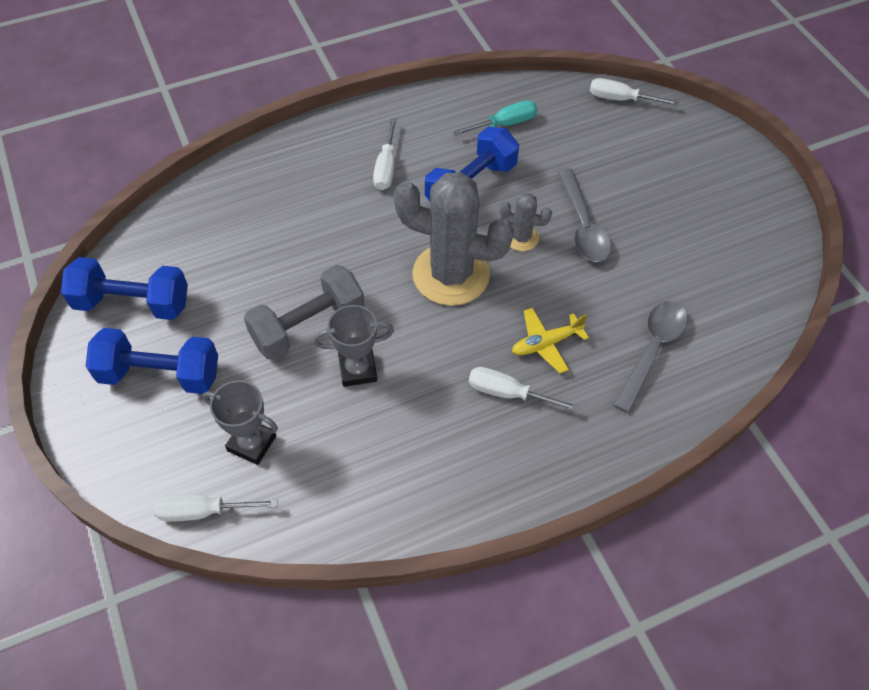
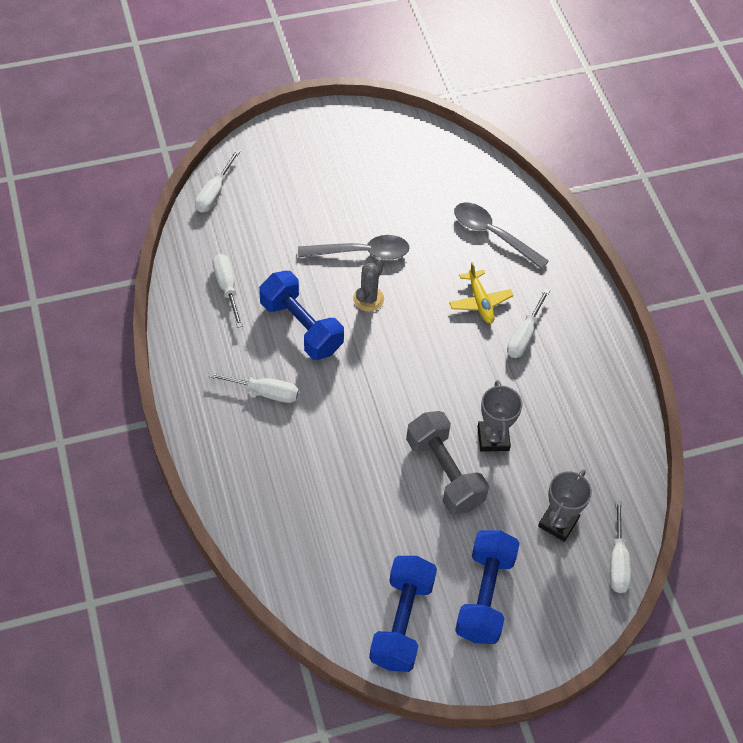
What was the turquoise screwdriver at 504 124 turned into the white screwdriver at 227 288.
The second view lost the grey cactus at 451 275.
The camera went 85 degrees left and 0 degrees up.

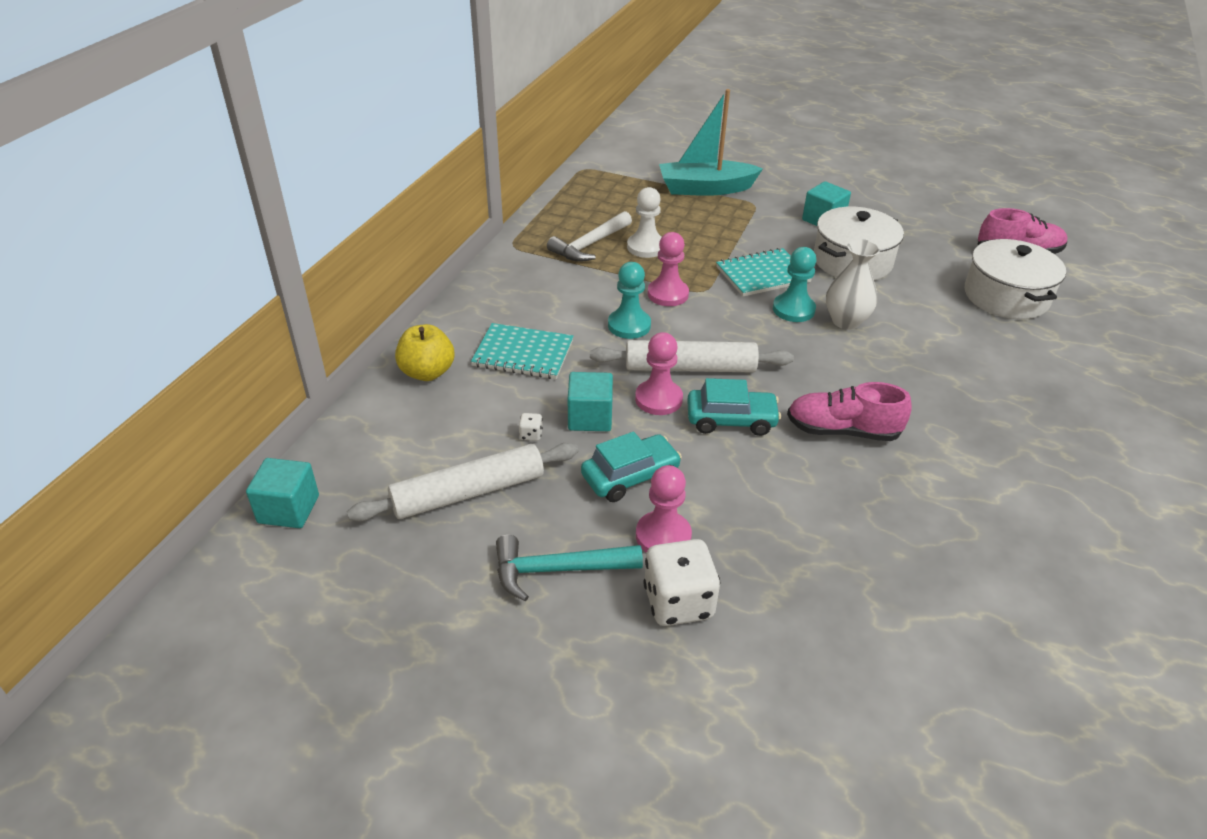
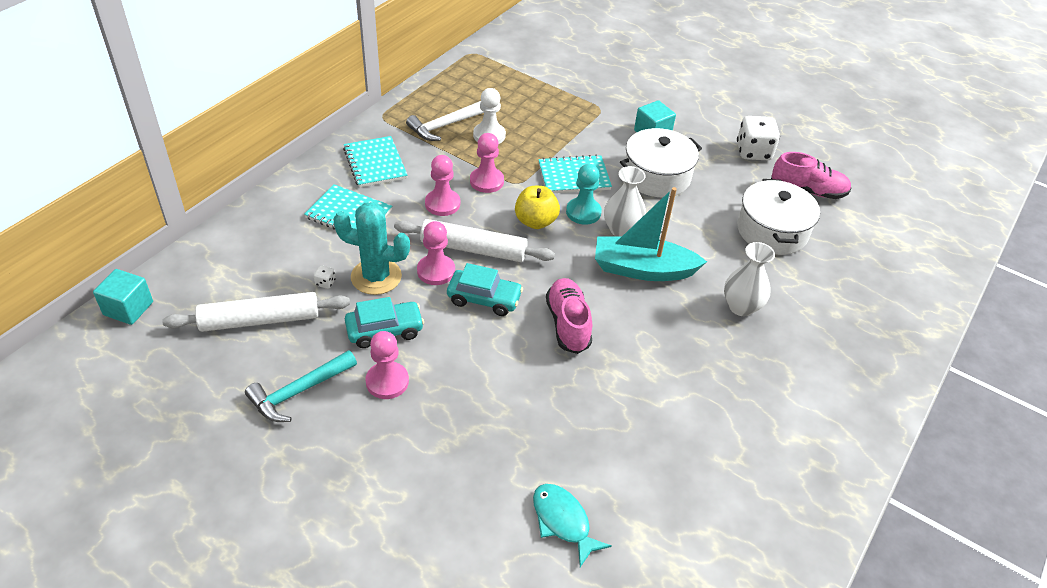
The turquoise hammer at 557 570 ended up facing another way, 45 degrees counterclockwise from before.
Where the turquoise cube stood at 590 417, the turquoise cactus came to stand at 376 277.
The second view gained the turquoise notebook at 375 163.
What was the turquoise pawn at 629 325 turned into the pink pawn at 442 204.
The yellow apple ended up elsewhere, having gone from 427 372 to 535 221.
The second view gained the turquoise fish at 563 521.
The pink shoe at 842 431 ended up facing another way, 60 degrees clockwise from before.
The turquoise boat ended up elsewhere, having gone from 705 188 to 643 269.
The second view gained the white vase at 741 307.
The white dice ended up elsewhere, having gone from 678 602 to 753 152.
The camera went 10 degrees right and 5 degrees up.

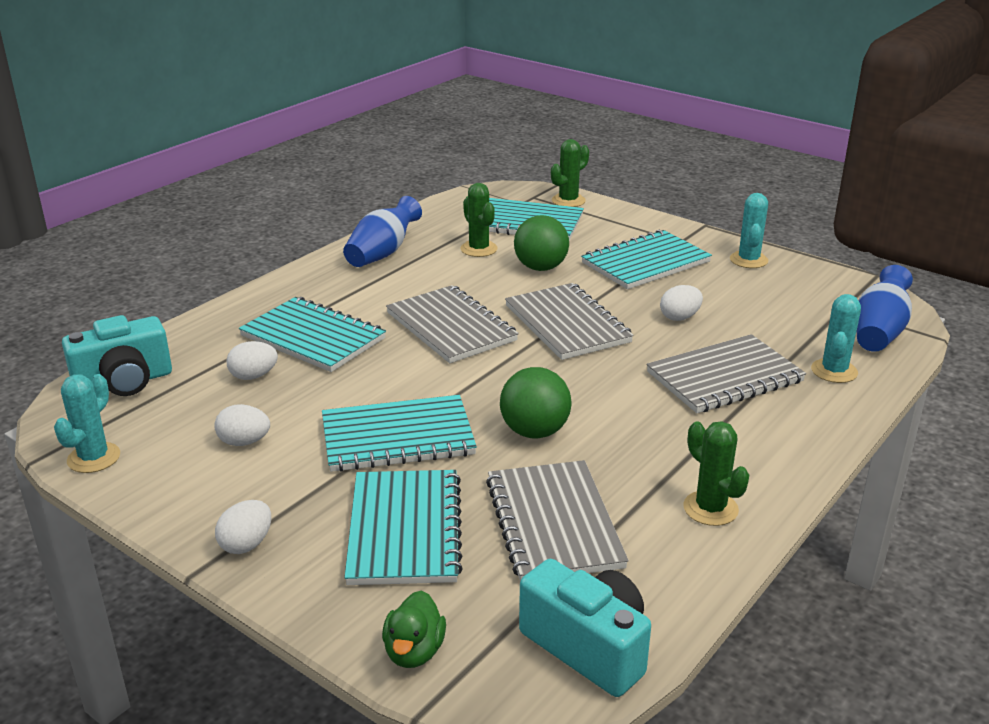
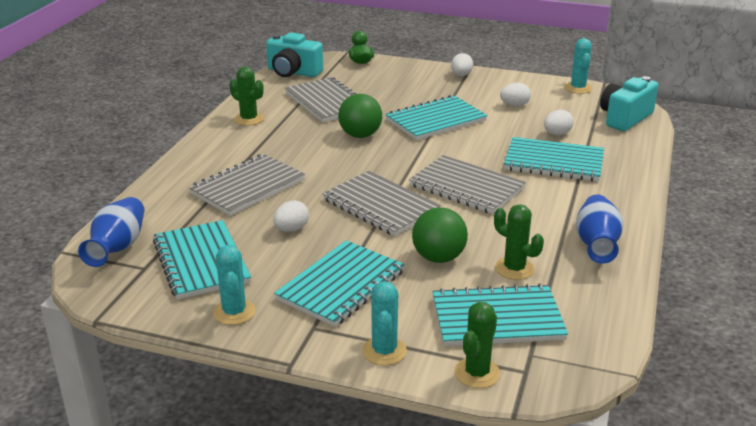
The turquoise notebook ended up elsewhere, having gone from 404 530 to 201 262.
The turquoise cactus ended up elsewhere, having gone from 834 371 to 384 351.
The camera went 160 degrees right and 0 degrees up.

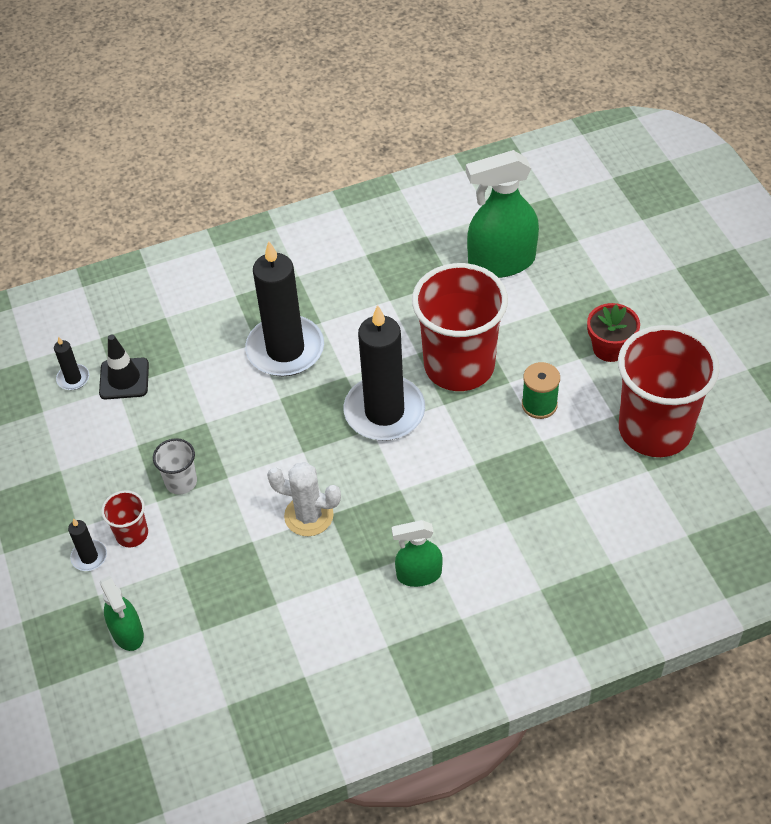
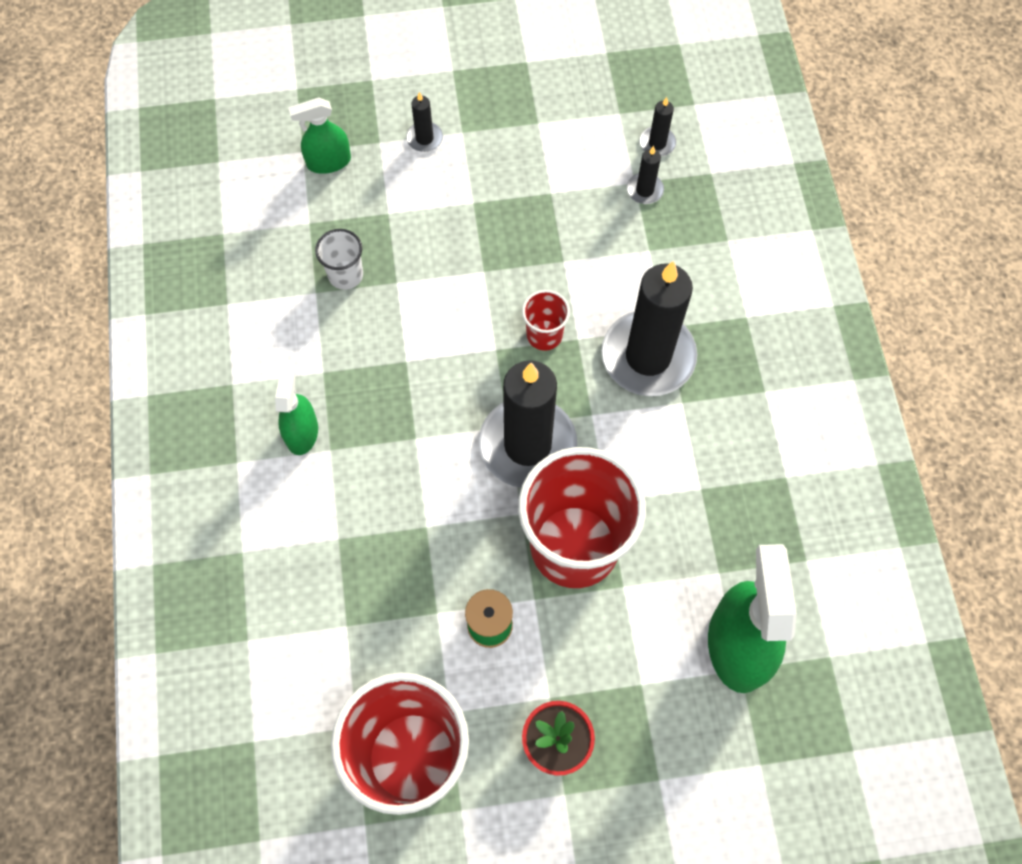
The white cup ended up elsewhere, having gone from 181 482 to 345 275.
The red cup ended up elsewhere, having gone from 132 534 to 544 335.
Where the black traffic cone stood at 124 379, the black candle came to stand at 644 190.
The second view lost the white cactus at 309 516.
The camera went 100 degrees right and 15 degrees up.

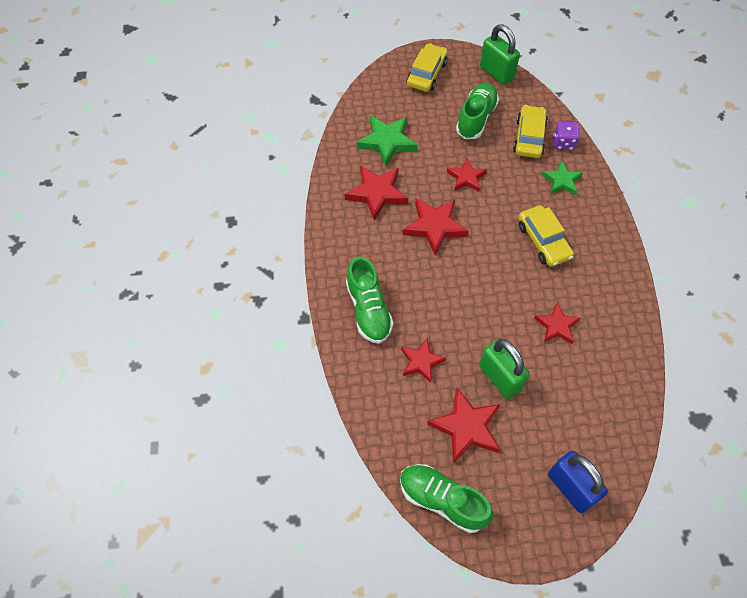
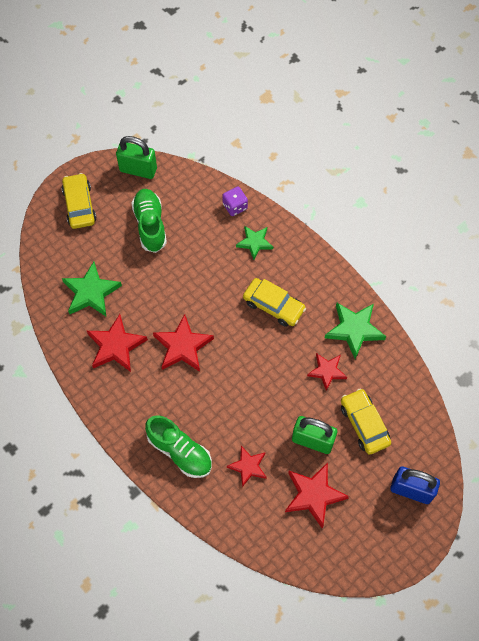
The second view gained the green star at 354 330.
The yellow car ended up elsewhere, having gone from 529 137 to 364 424.
The second view lost the green shoe at 442 500.
The second view lost the red star at 466 178.
The camera went 35 degrees left and 5 degrees up.

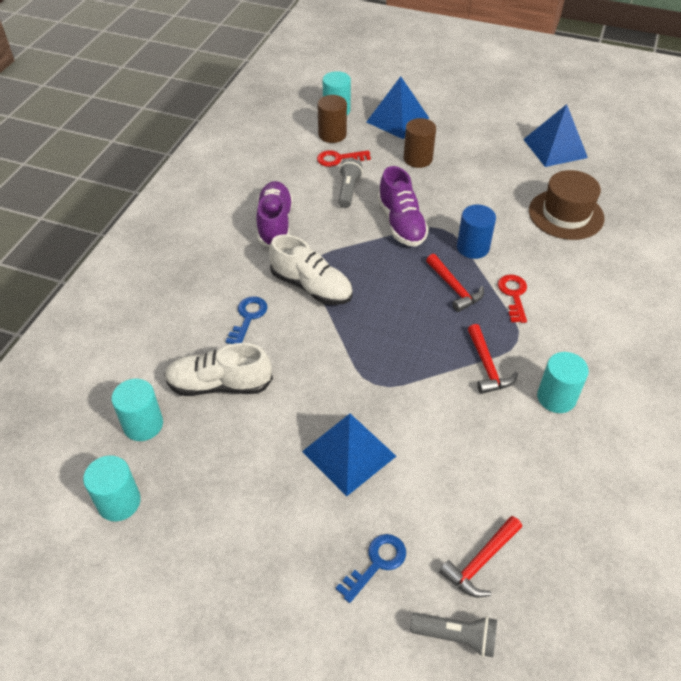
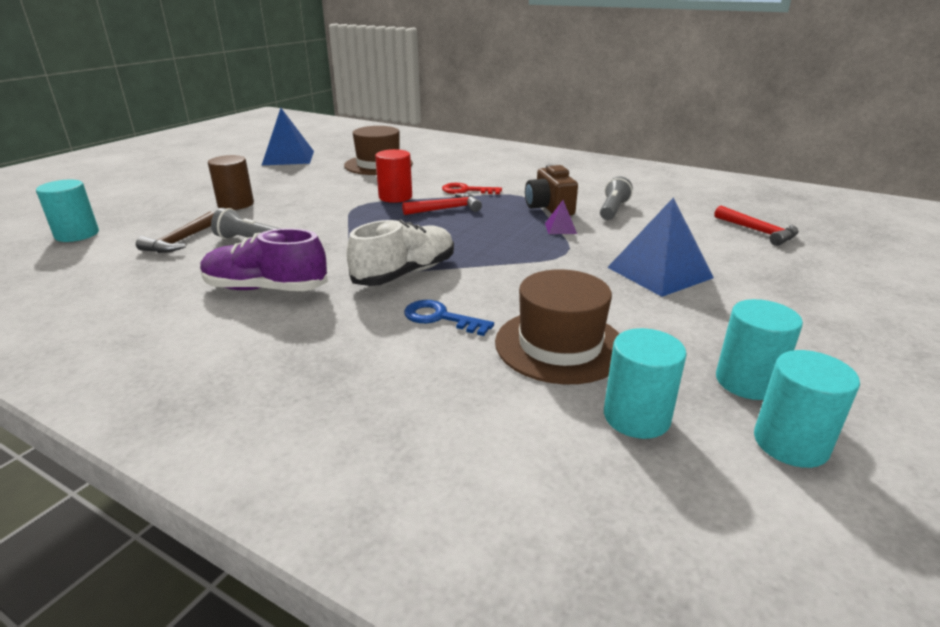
Where the red key stood at 339 159, the brown hammer came to stand at 180 241.
What was the blue cylinder at 473 247 turned into the red cylinder at 395 197.
Where the white shoe stood at 219 385, the brown hat came to stand at 560 345.
Where the red hammer stood at 487 366, the brown camera came to stand at 549 208.
The second view gained the purple pyramid at 560 228.
The grey flashlight ended up elsewhere, having gone from 456 636 to 613 210.
The turquoise cylinder ended up elsewhere, having gone from 556 397 to 747 382.
The second view lost the brown cylinder at 332 135.
The second view lost the blue key at 376 563.
The second view lost the blue pyramid at 397 120.
The second view lost the purple shoe at 401 223.
The camera went 80 degrees left and 20 degrees down.

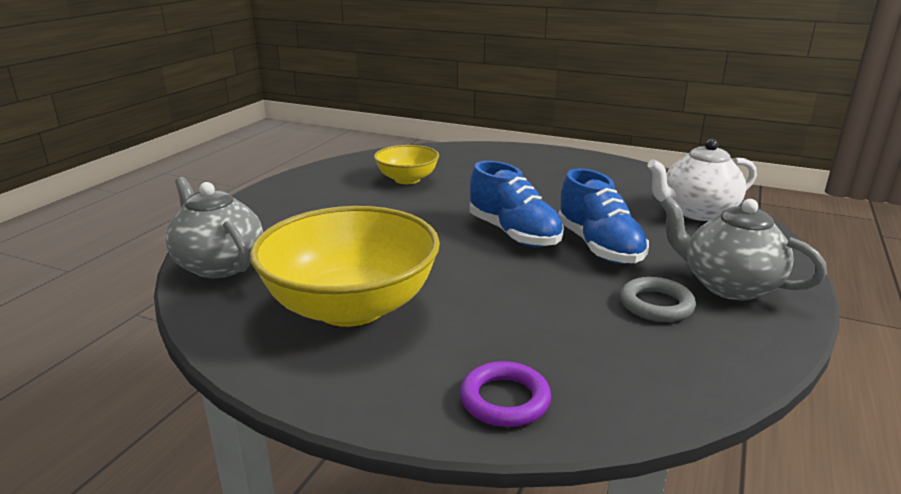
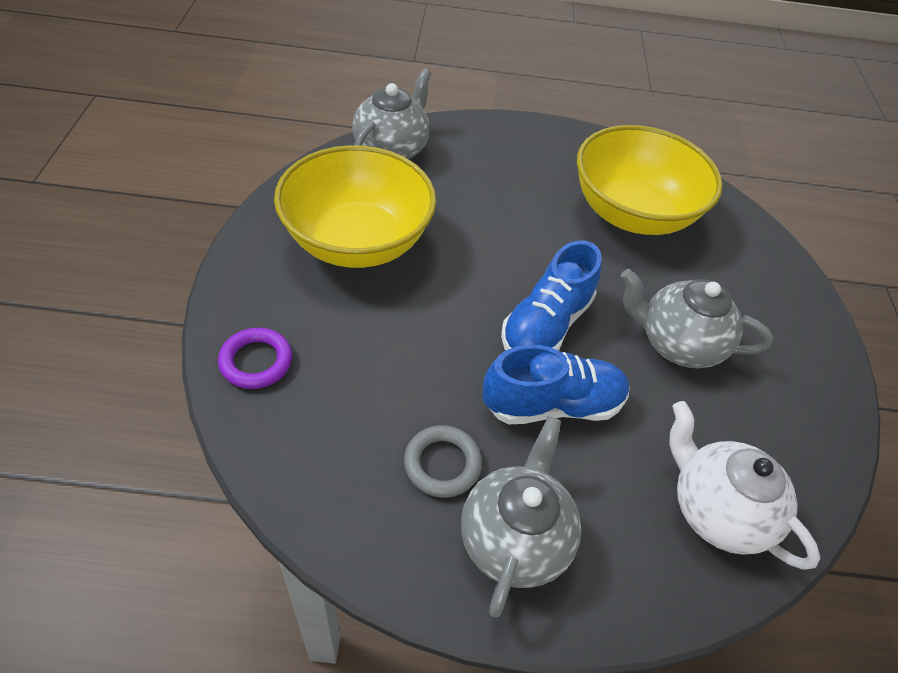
The blue shoe at 599 247 ended up facing another way, 150 degrees counterclockwise from before.
The size of the yellow bowl at 407 179 changed by a factor of 1.87.
The second view gained the grey teapot at 677 343.
The camera went 65 degrees right and 25 degrees up.

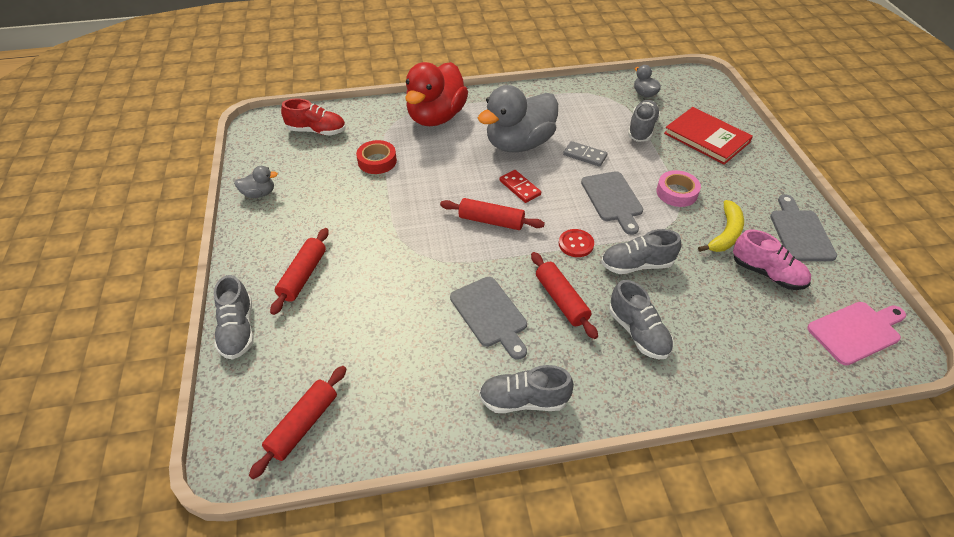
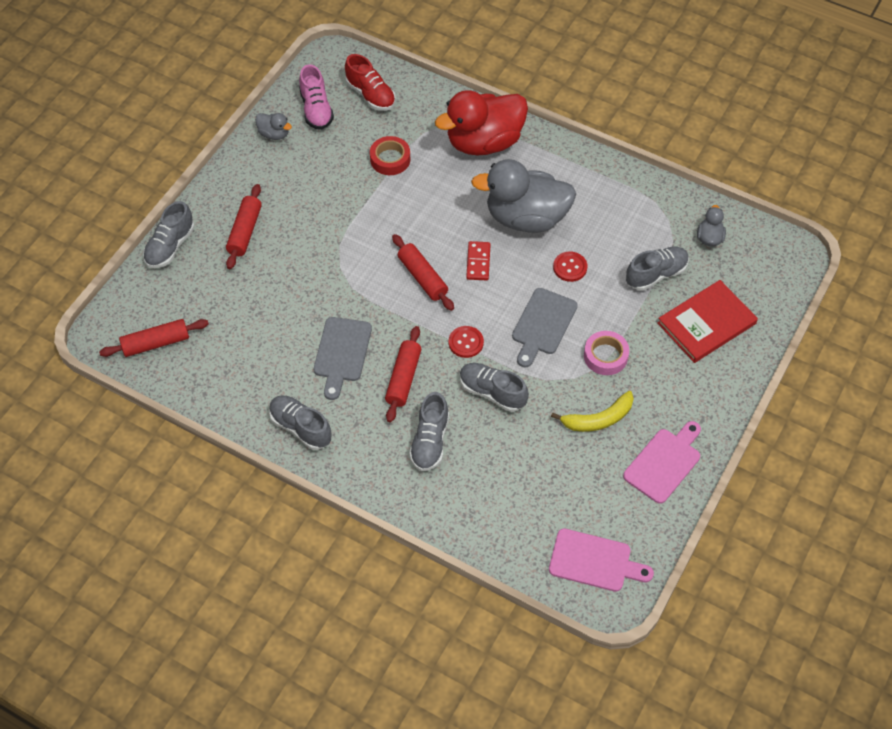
The red rolling pin at 303 276 ended up facing another way, 45 degrees counterclockwise from before.
The pink shoe ended up elsewhere, having gone from 767 273 to 316 109.
Where the grey domino stood at 585 155, the red button came to stand at 570 267.
What was the grey cutting board at 800 232 turned into the pink cutting board at 664 463.
The red book at 706 138 ended up facing another way, 60 degrees clockwise from before.
The camera went 40 degrees right and 10 degrees up.

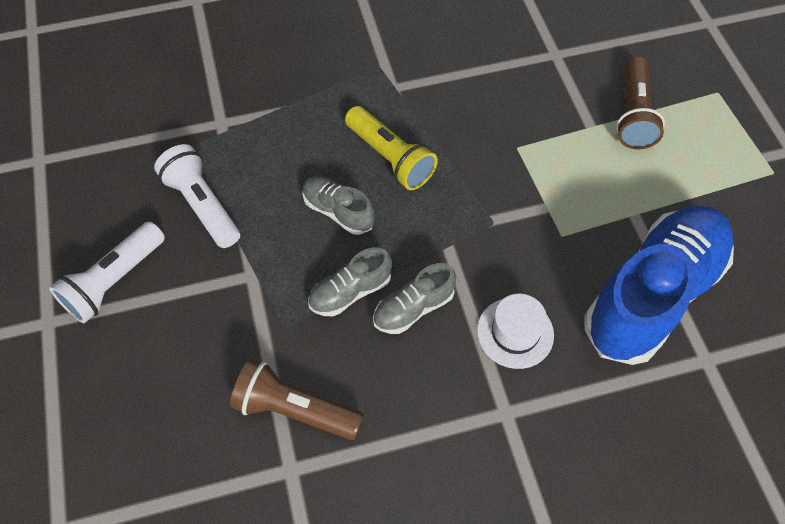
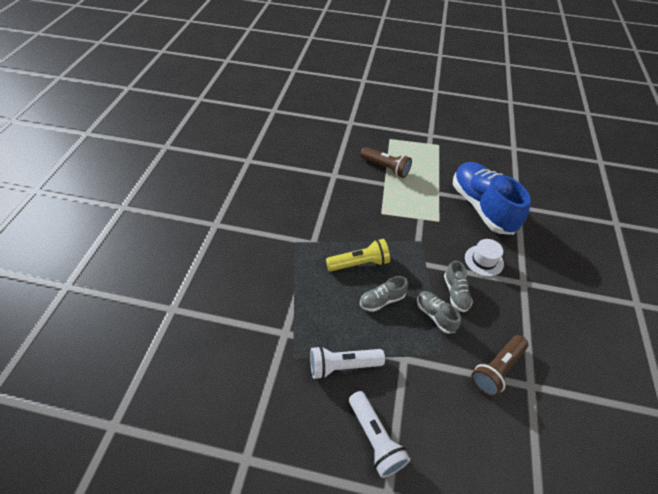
The grey shoe at 350 292 ended up facing another way, 150 degrees clockwise from before.
The camera went 65 degrees left and 10 degrees down.

